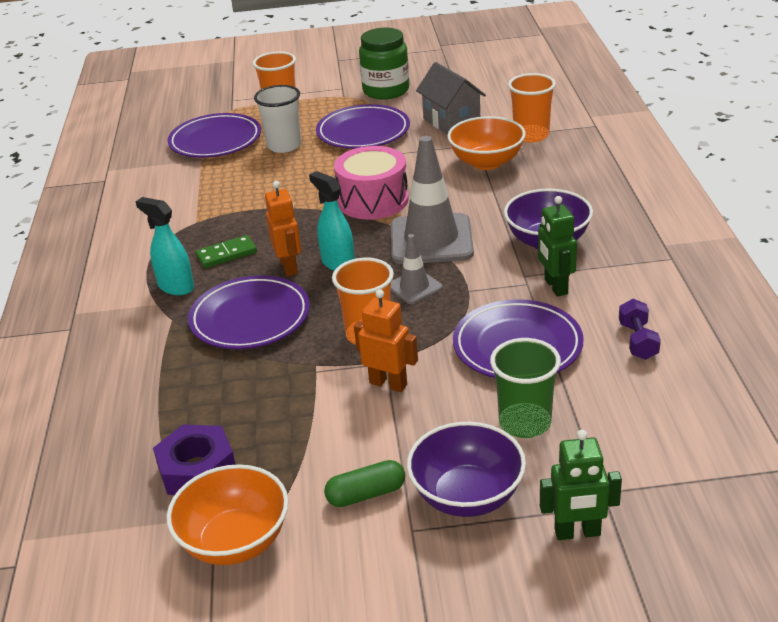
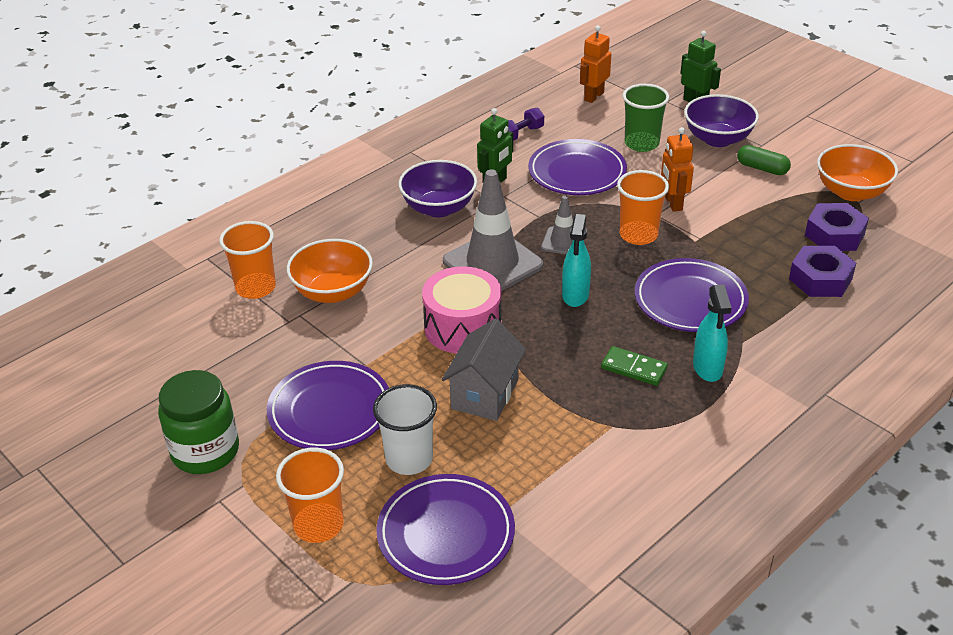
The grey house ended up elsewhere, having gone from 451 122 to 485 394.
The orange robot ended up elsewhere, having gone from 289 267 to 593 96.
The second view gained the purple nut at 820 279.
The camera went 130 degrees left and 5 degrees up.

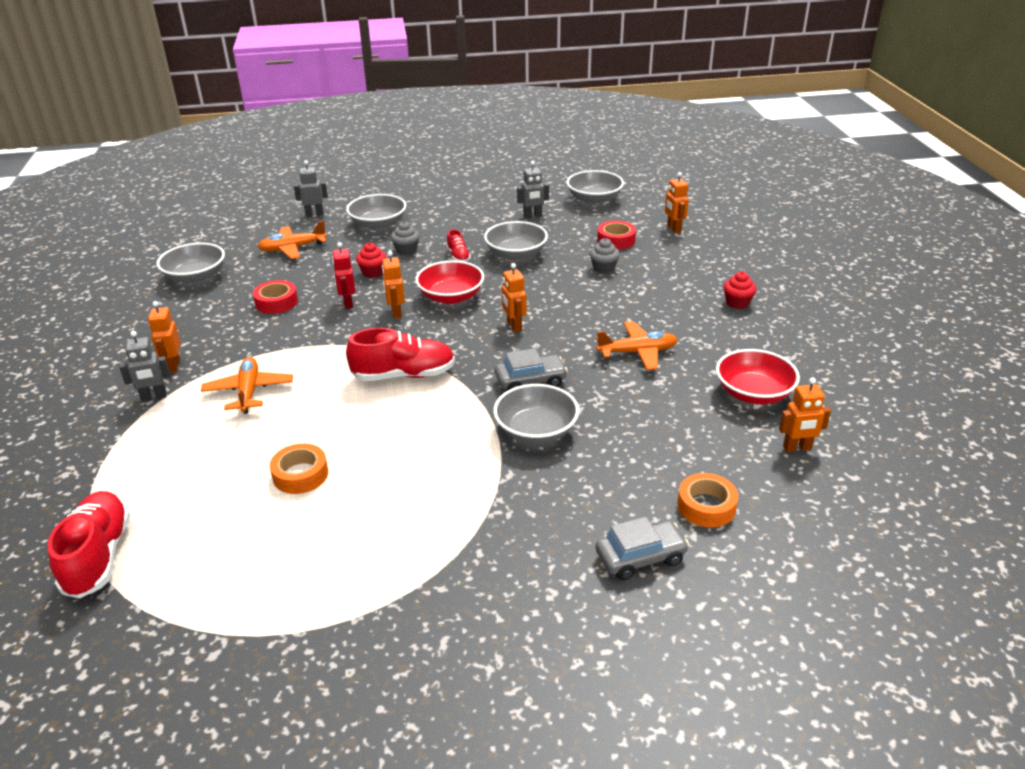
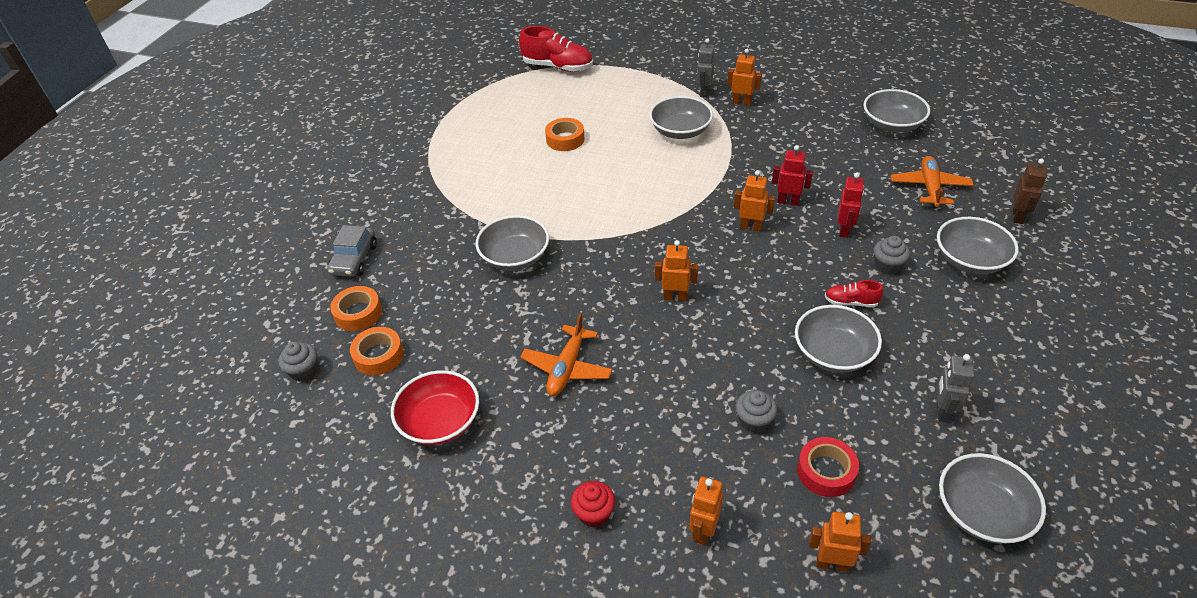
The second view gained the grey cupcake at 304 371.
The second view gained the orange tape at 378 355.
Where the orange plane stood at 249 391, the grey bowl came to stand at 680 131.
The orange robot ended up elsewhere, having gone from 797 448 to 703 531.
Where the red cupcake stood at 373 272, the red robot came to stand at 844 230.
What was the grey robot at 314 215 turned into the brown robot at 1017 216.
The second view lost the red tape at 276 302.
The second view lost the red shoe at 404 375.
The second view lost the red bowl at 451 296.
The second view lost the grey car at 530 381.
The camera went 120 degrees right and 10 degrees up.

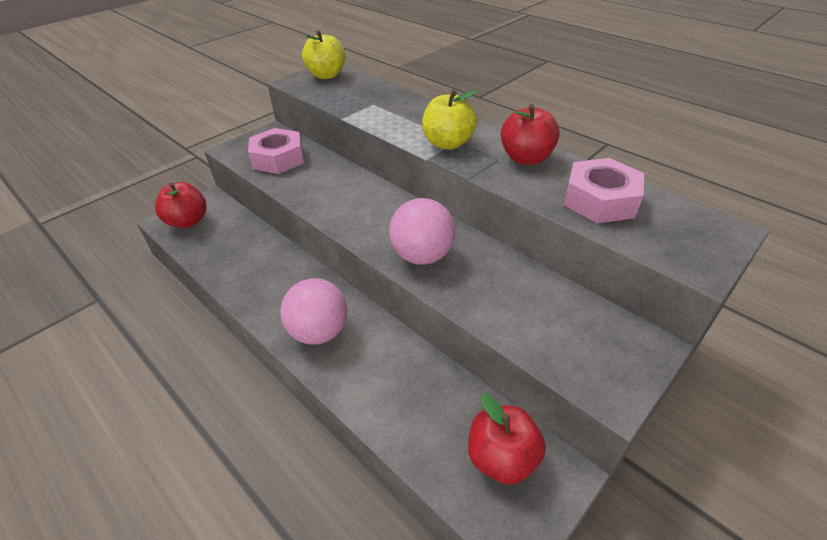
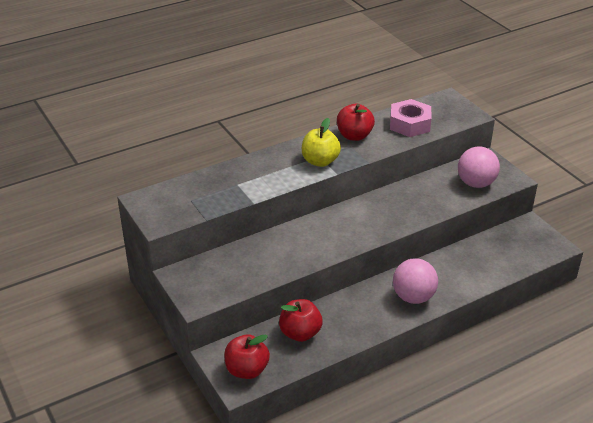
The red apple ended up elsewhere, having gone from 501 458 to 300 333.
The pink ball ended up elsewhere, having gone from 422 256 to 476 183.
The second view lost the pink nut at 278 158.
The second view lost the yellow apple at 326 75.
The camera went 75 degrees left and 5 degrees down.

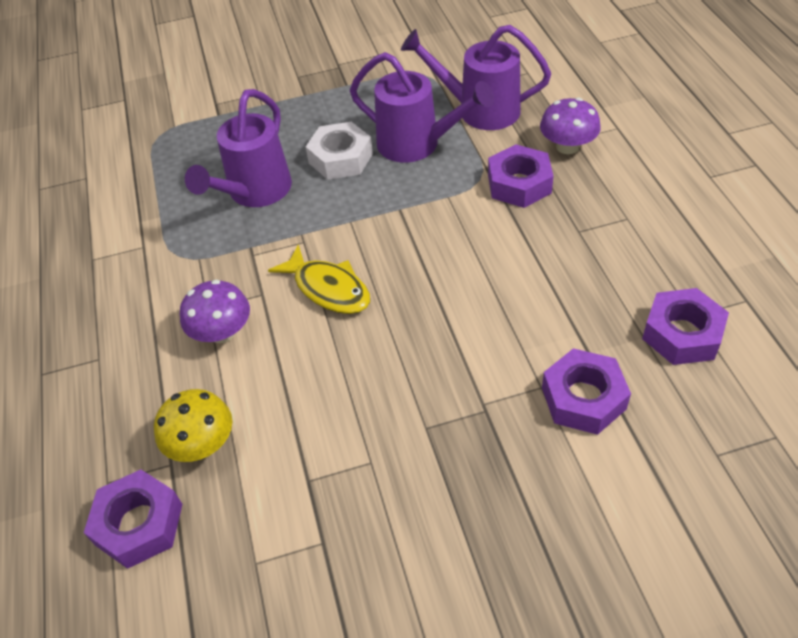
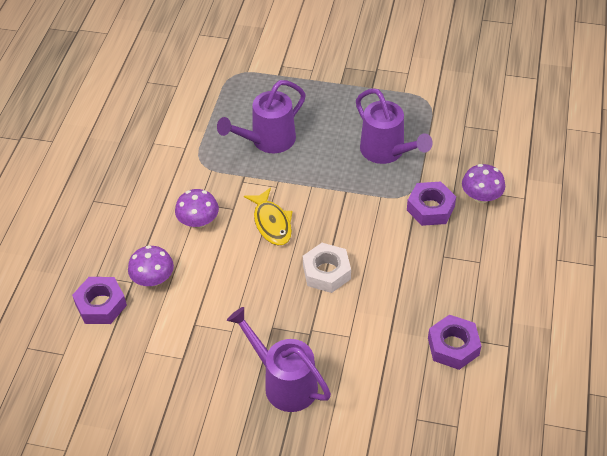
What was the yellow mushroom at 202 444 turned into the purple mushroom at 153 279.
The purple watering can ended up elsewhere, having gone from 479 110 to 284 382.
The white nut ended up elsewhere, having gone from 341 158 to 326 272.
The second view lost the purple nut at 583 398.
The camera went 25 degrees right and 0 degrees up.

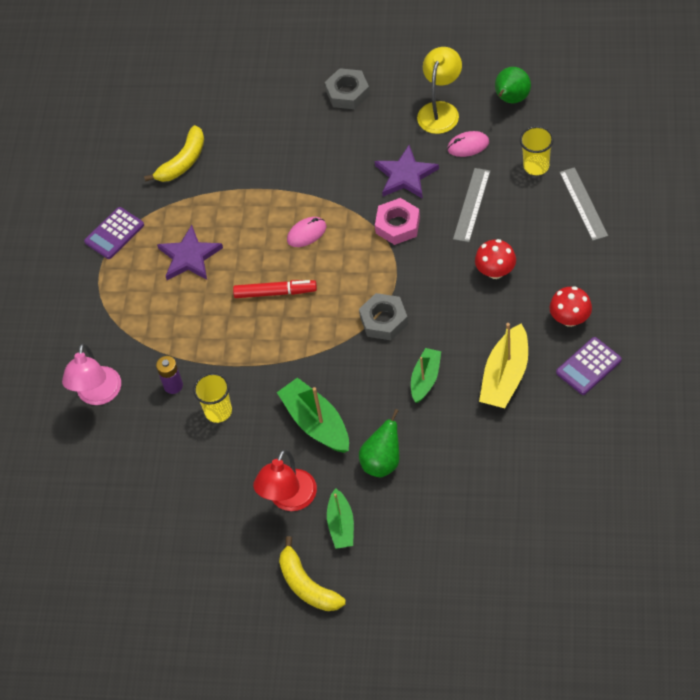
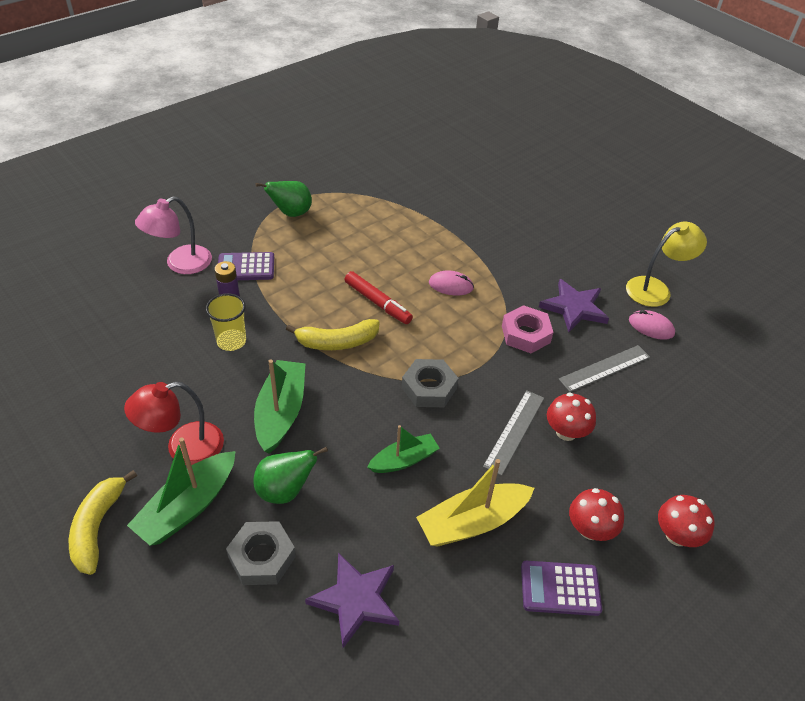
The size of the green boat at 341 525 changed by a factor of 1.56.
The purple calculator ended up elsewhere, having gone from 114 233 to 246 267.
The grey nut ended up elsewhere, having gone from 347 93 to 262 557.
The green pear ended up elsewhere, having gone from 511 99 to 291 213.
The yellow banana ended up elsewhere, having gone from 183 162 to 337 342.
The purple star ended up elsewhere, having gone from 189 257 to 355 600.
The grey ruler ended up elsewhere, having gone from 583 203 to 514 431.
The second view gained the red mushroom at 677 535.
The second view lost the yellow cup at 536 166.
The camera went 35 degrees right and 10 degrees down.

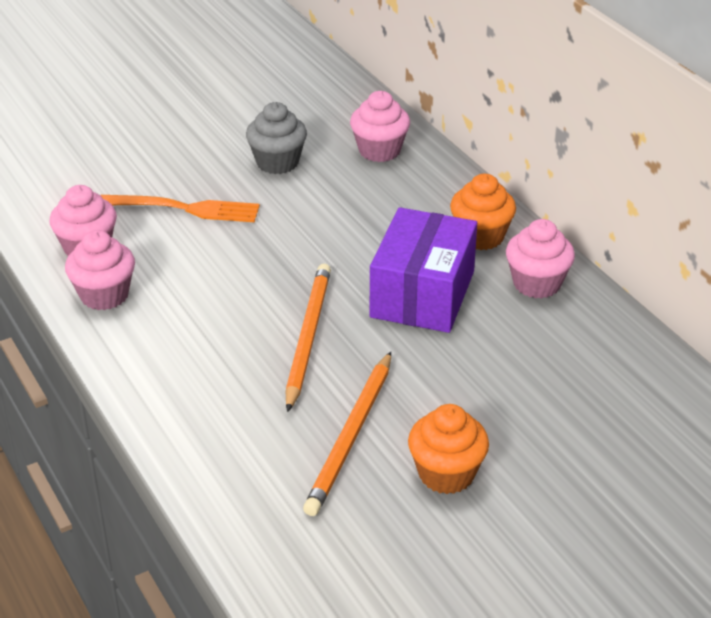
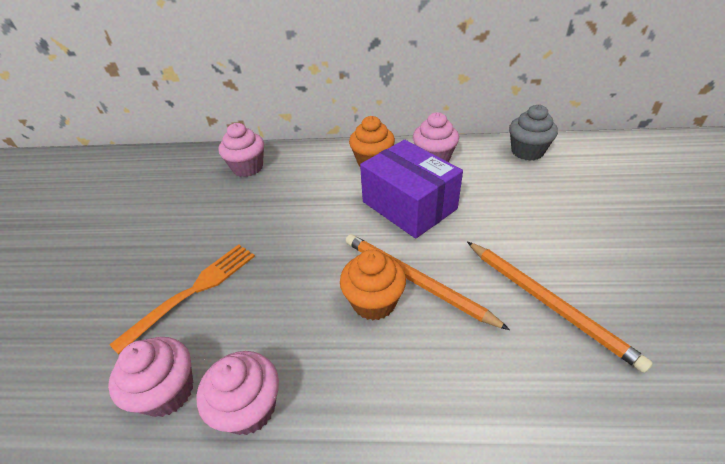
The orange cupcake ended up elsewhere, having gone from 446 474 to 374 302.
The grey cupcake ended up elsewhere, having gone from 277 162 to 527 151.
The camera went 55 degrees left and 5 degrees up.

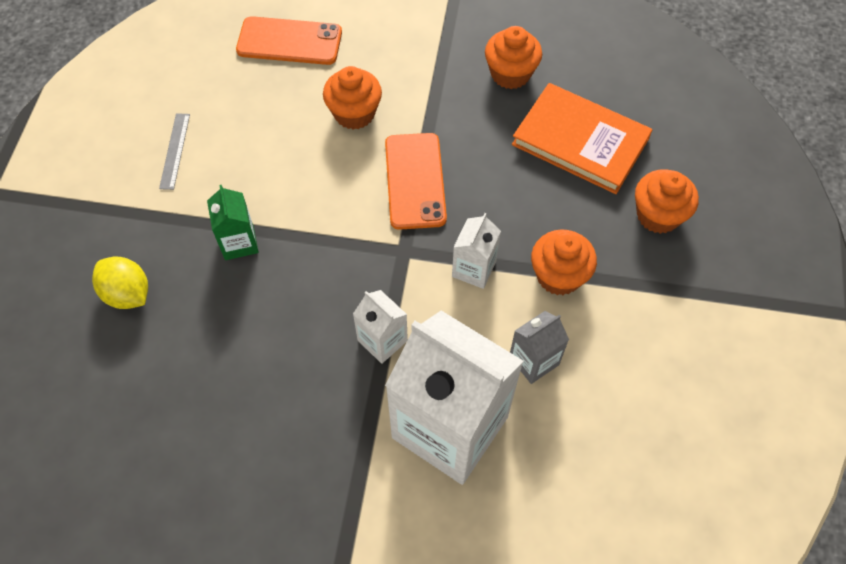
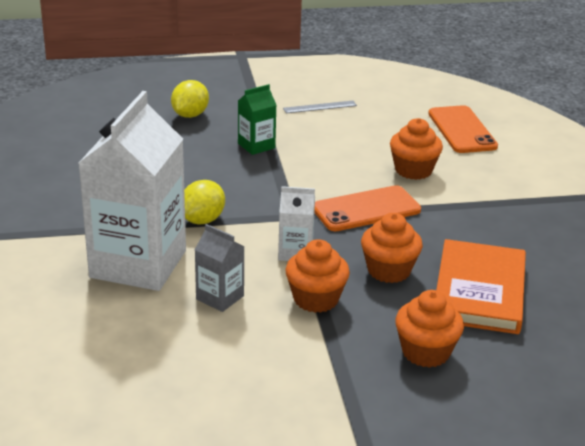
Where the white carton stood at 382 340, the yellow lemon came to stand at 202 220.
The orange cupcake ended up elsewhere, having gone from 510 74 to 389 270.
The camera went 70 degrees right and 30 degrees down.

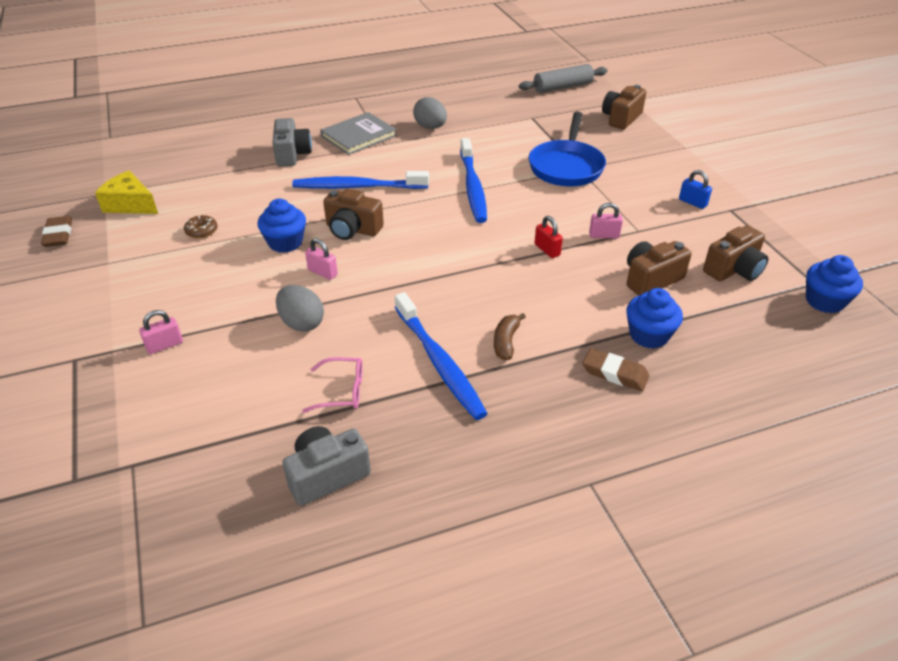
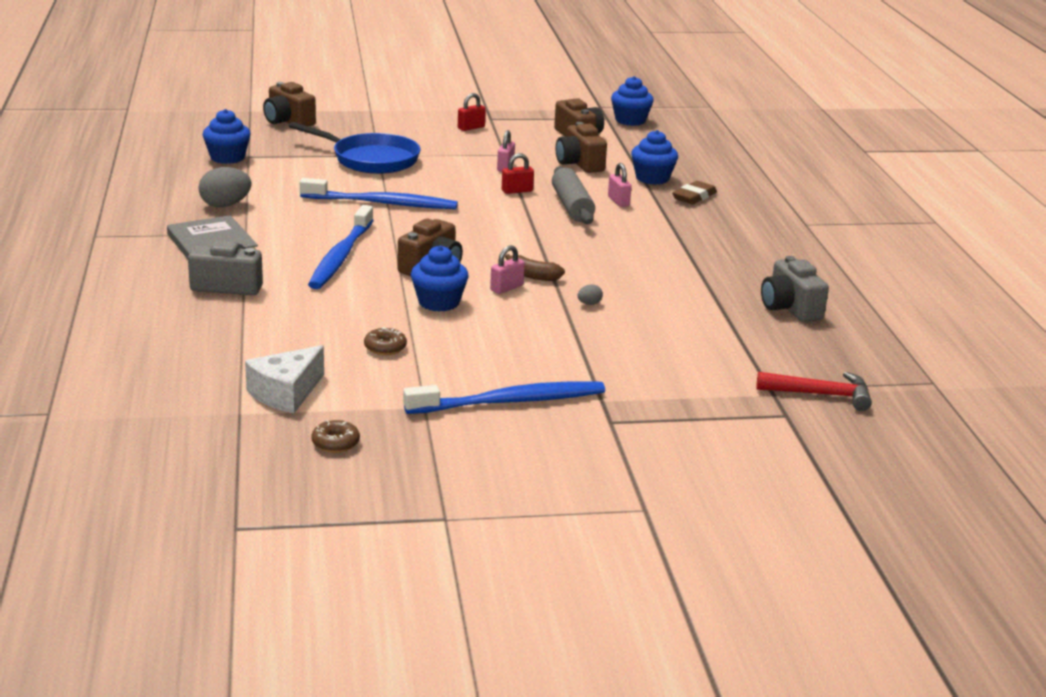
The second view gained the blue cupcake at 227 158.
What was the yellow cheese at 130 204 turned into the white cheese at 286 393.
Where the brown eraser stood at 58 235, the brown donut came to stand at 335 443.
The blue toothbrush ended up elsewhere, having gone from 439 363 to 510 402.
What was the blue padlock at 692 202 turned into the red padlock at 471 128.
The brown banana ended up elsewhere, having gone from 506 342 to 532 276.
The grey rolling pin ended up elsewhere, having gone from 562 87 to 572 206.
The size of the grey egg at 302 323 changed by a factor of 0.46.
The pink padlock ended up elsewhere, having gone from 164 345 to 618 201.
The second view gained the red hammer at 821 395.
The second view lost the pink glasses at 342 391.
The camera went 80 degrees left and 15 degrees down.

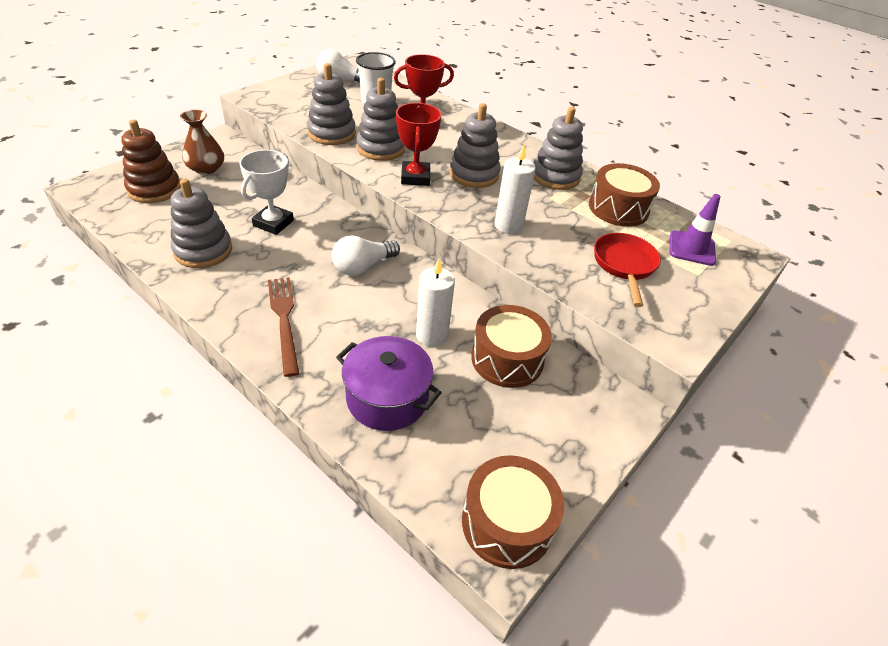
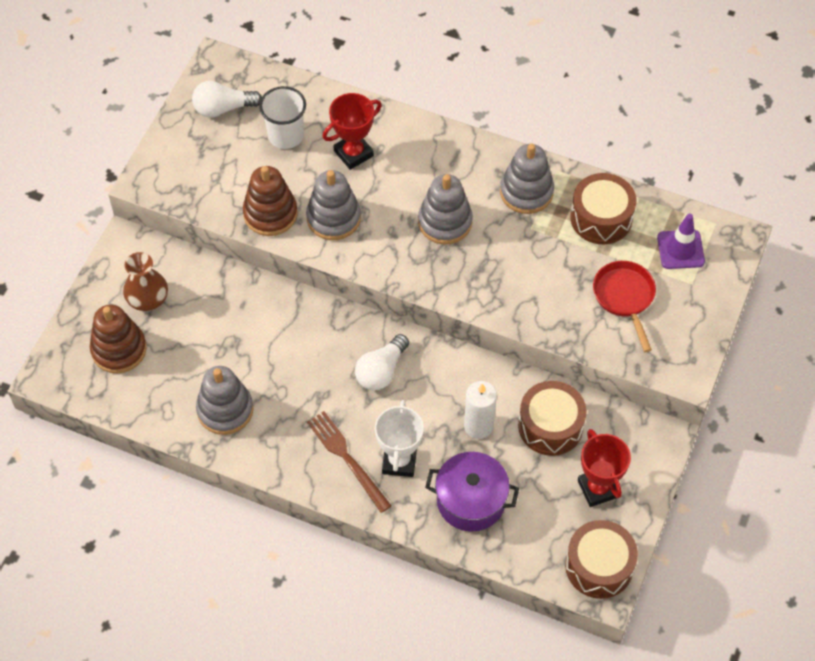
What was the grey stacking toy at 332 133 turned into the brown stacking toy at 270 214.
The white trophy ended up elsewhere, having gone from 273 223 to 399 461.
The red trophy ended up elsewhere, having gone from 415 177 to 598 488.
The second view lost the white candle at 508 226.
The camera went 15 degrees left and 15 degrees up.

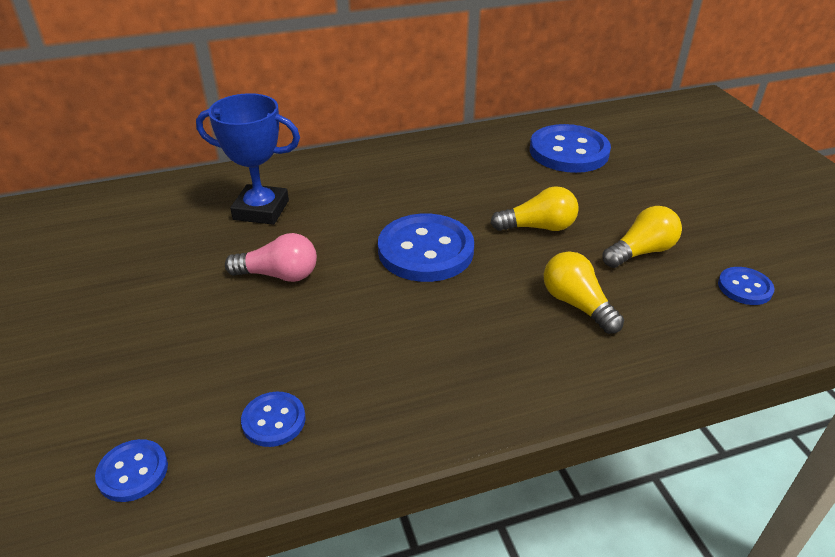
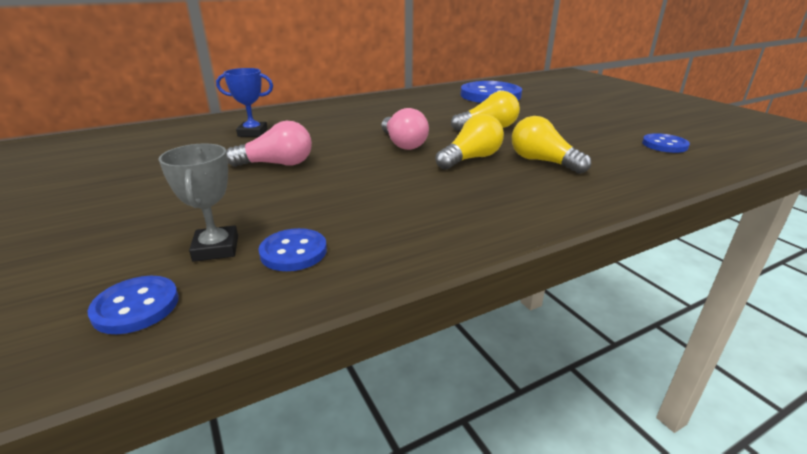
The second view gained the grey trophy at 216 248.
The size of the blue trophy at 261 210 changed by a factor of 0.62.
Where the blue button stood at 425 250, the pink light bulb came to stand at 403 144.
The yellow light bulb ended up elsewhere, having gone from 641 252 to 471 159.
The camera went 10 degrees left and 10 degrees down.

